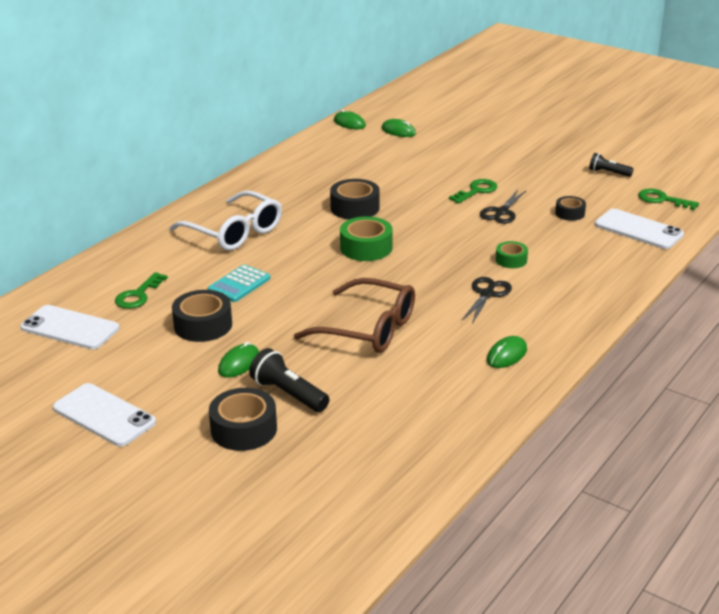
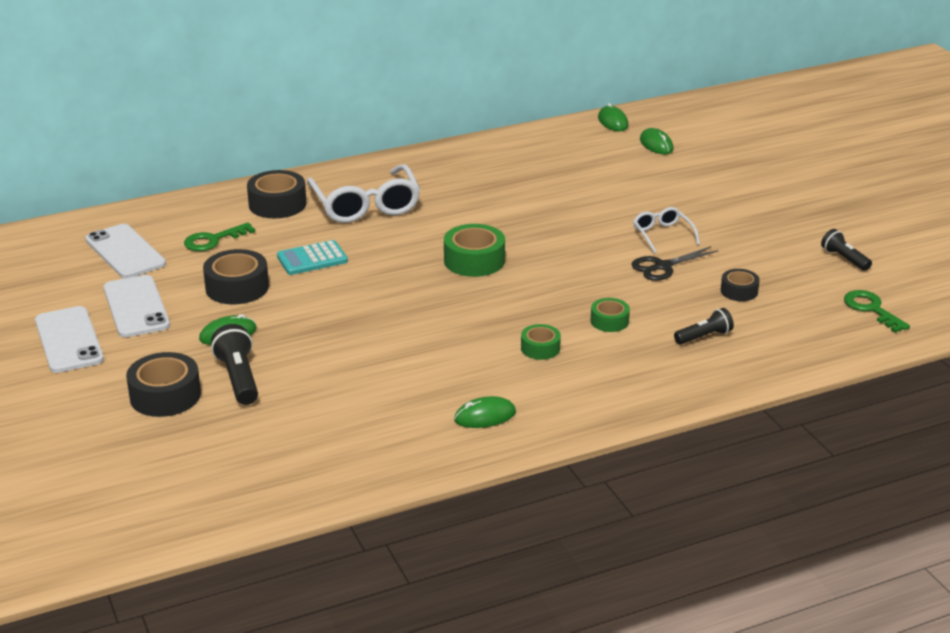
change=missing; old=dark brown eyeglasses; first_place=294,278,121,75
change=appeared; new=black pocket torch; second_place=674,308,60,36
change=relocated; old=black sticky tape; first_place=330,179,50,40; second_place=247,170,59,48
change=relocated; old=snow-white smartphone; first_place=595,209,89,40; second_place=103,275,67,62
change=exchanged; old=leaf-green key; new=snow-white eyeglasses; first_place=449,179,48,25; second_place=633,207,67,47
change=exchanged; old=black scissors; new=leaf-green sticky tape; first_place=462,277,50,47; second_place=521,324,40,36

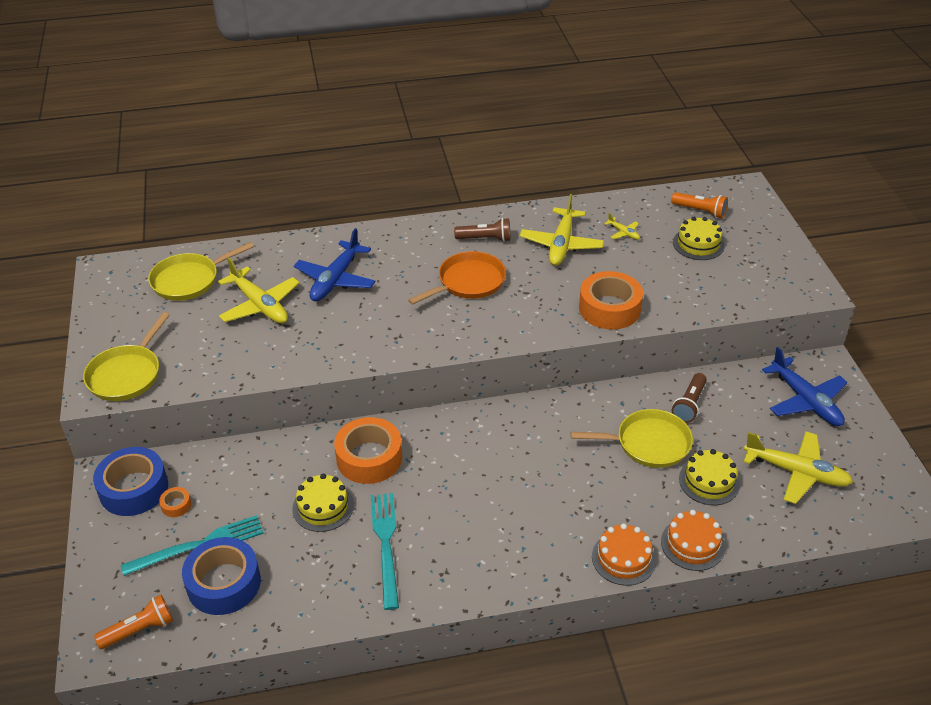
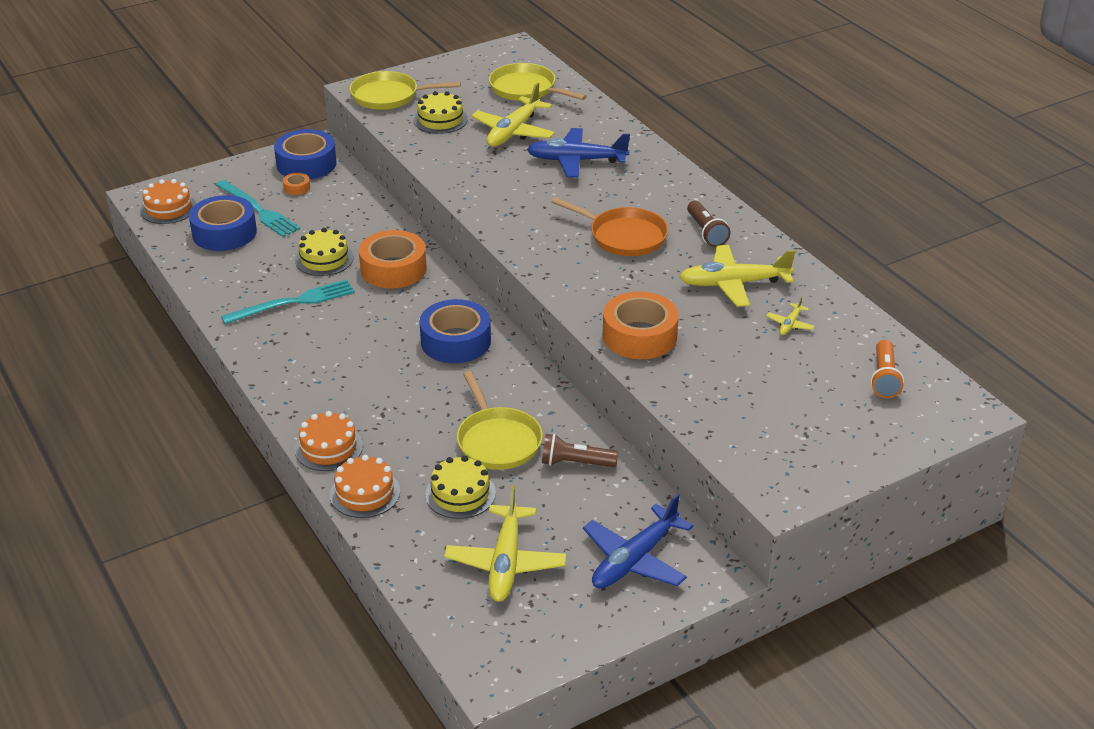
change=appeared; new=royal blue sticky tape; second_place=419,299,72,64
change=relocated; old=golden gateau; first_place=673,217,52,43; second_place=413,91,55,43
change=exchanged; old=bright orange pocket torch; new=bright orange gateau; first_place=94,595,79,54; second_place=140,179,56,45

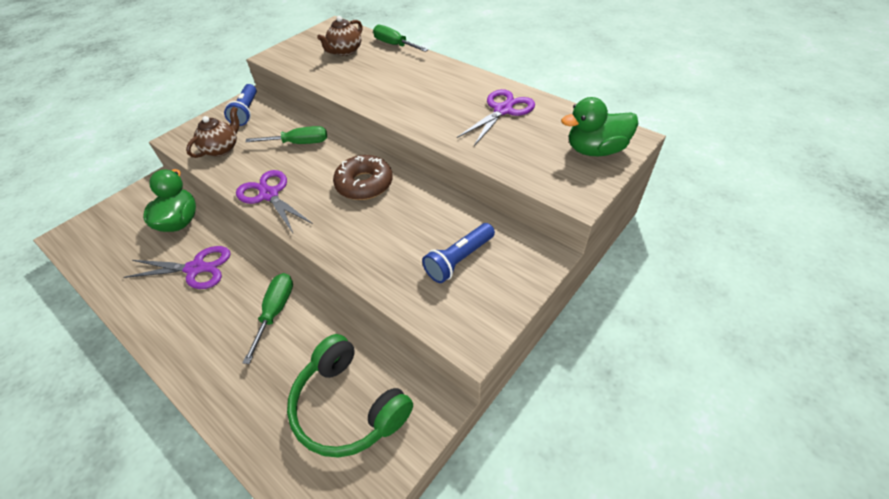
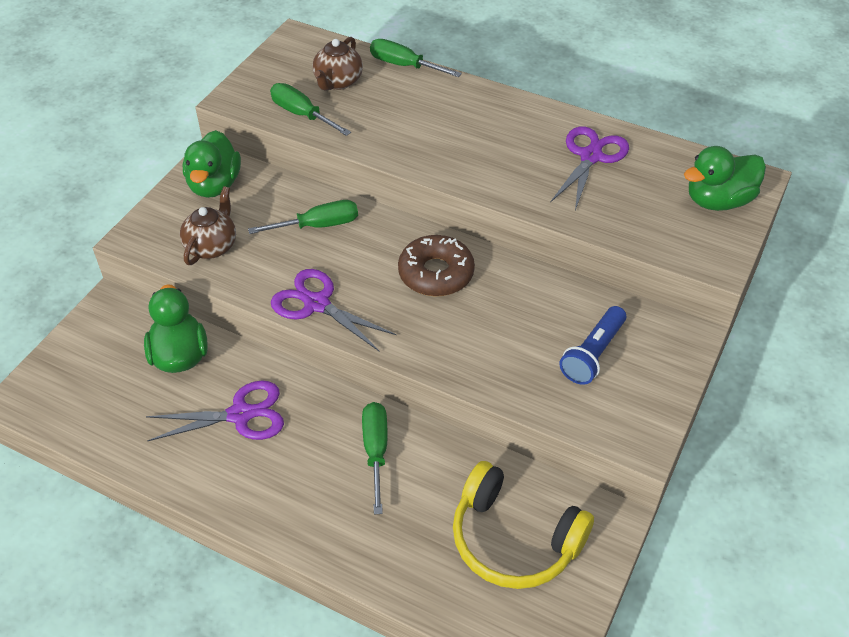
change=appeared; new=leaf-green flat screwdriver; second_place=270,83,81,53
change=exchanged; old=royal blue pocket torch; new=leaf-green duck; first_place=224,84,33,42; second_place=183,130,58,68
change=colour; old=leaf-green headphones; new=golden headphones; first_place=287,334,126,124; second_place=453,461,141,128

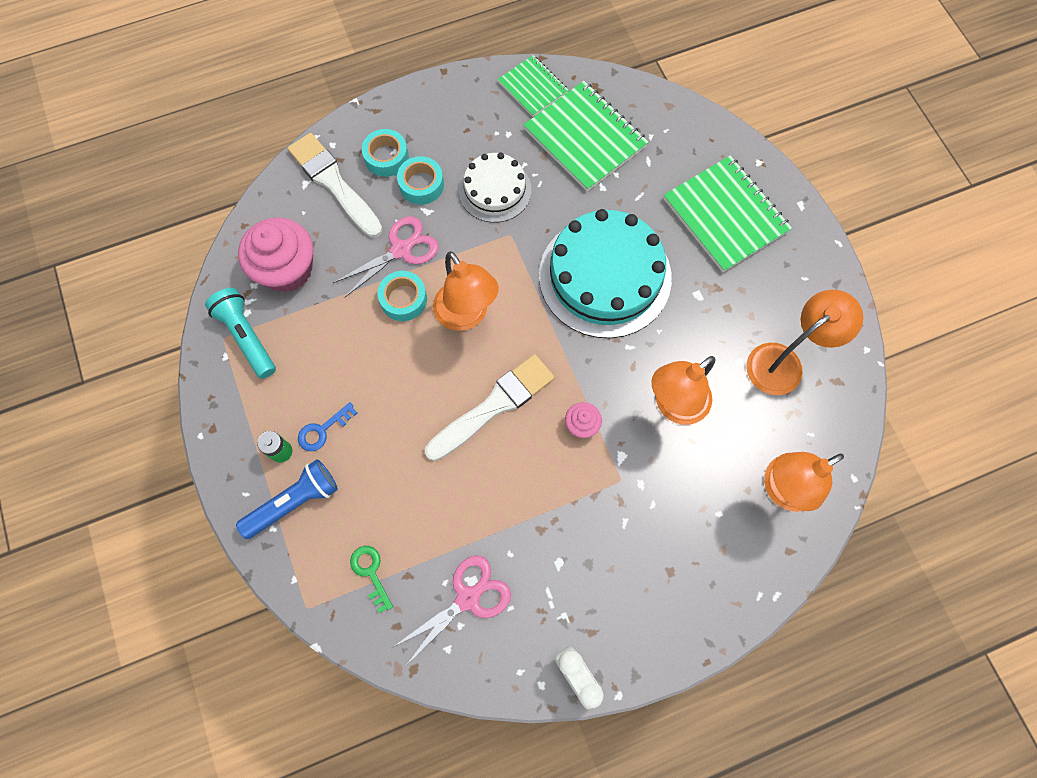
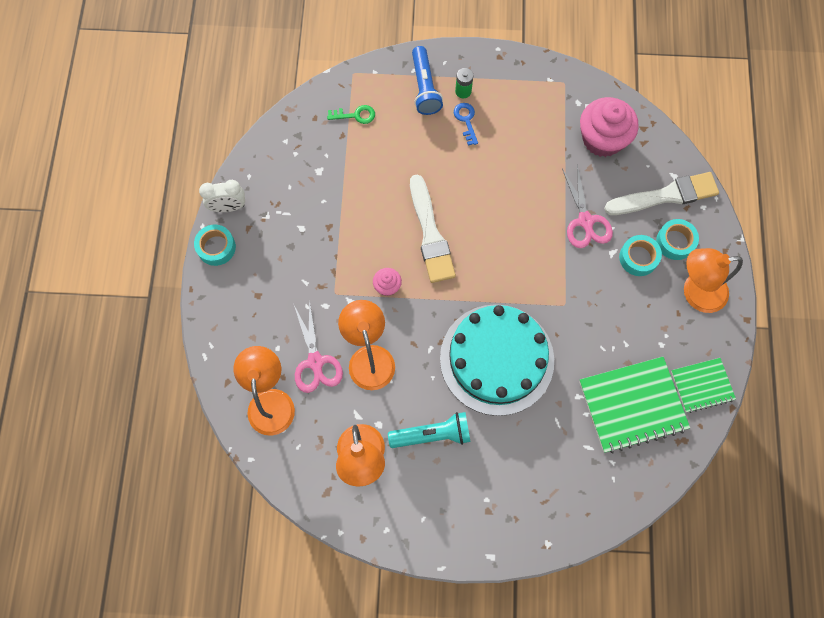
change=missing; old=snow-white gateau; first_place=459,153,72,70
change=missing; old=leaf-green exercise book; first_place=664,155,128,117
change=relocated; old=turquoise pocket torch; first_place=205,288,71,91; second_place=388,412,82,36
change=relocated; old=turquoise sticky tape; first_place=377,271,50,50; second_place=194,225,42,41
change=relocated; old=rosy scissors; first_place=393,556,118,107; second_place=294,300,49,93
change=relocated; old=bright orange desk lamp; first_place=433,251,66,80; second_place=684,248,59,65

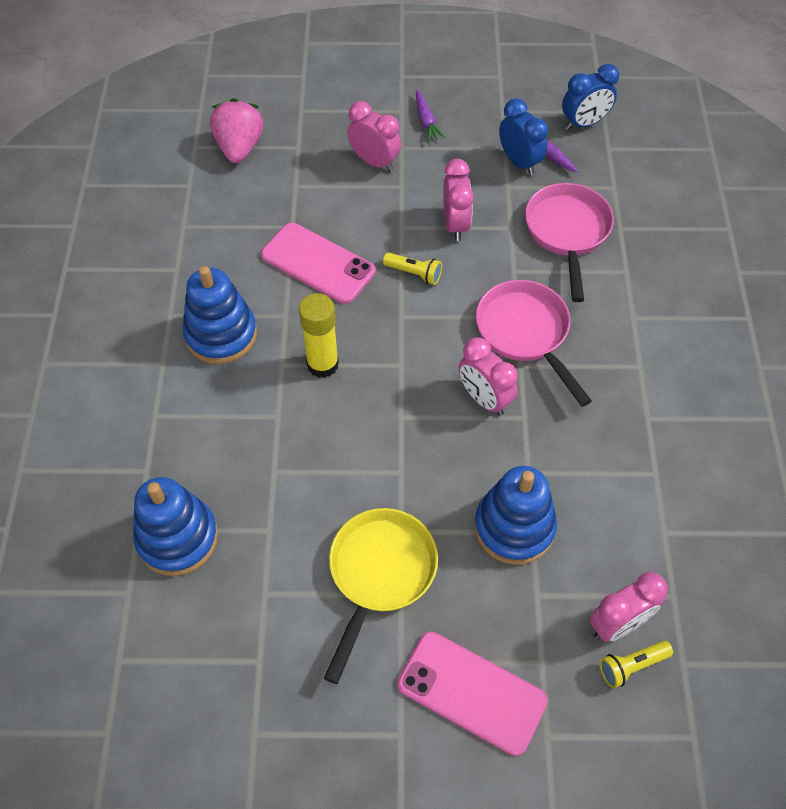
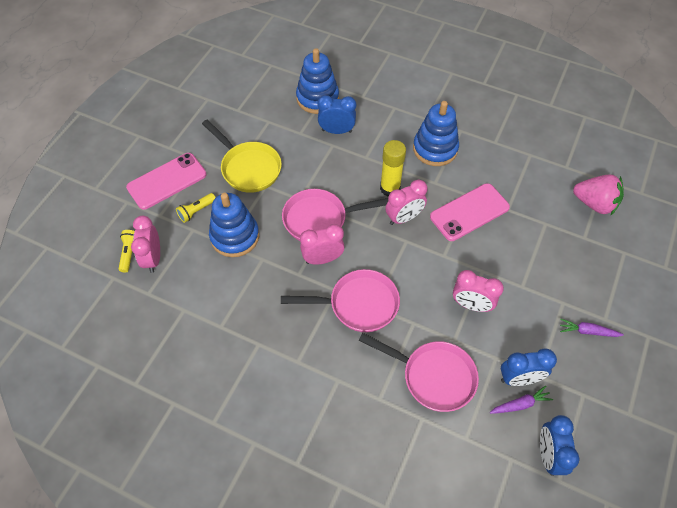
change=appeared; new=rosy pan; second_place=282,189,106,52
change=appeared; new=royal blue bedside clock; second_place=317,95,39,39
change=relocated; old=rosy bedside clock; first_place=348,101,53,71; second_place=386,180,41,45
change=relocated; old=golden pocket torch; first_place=383,253,59,32; second_place=176,193,40,30

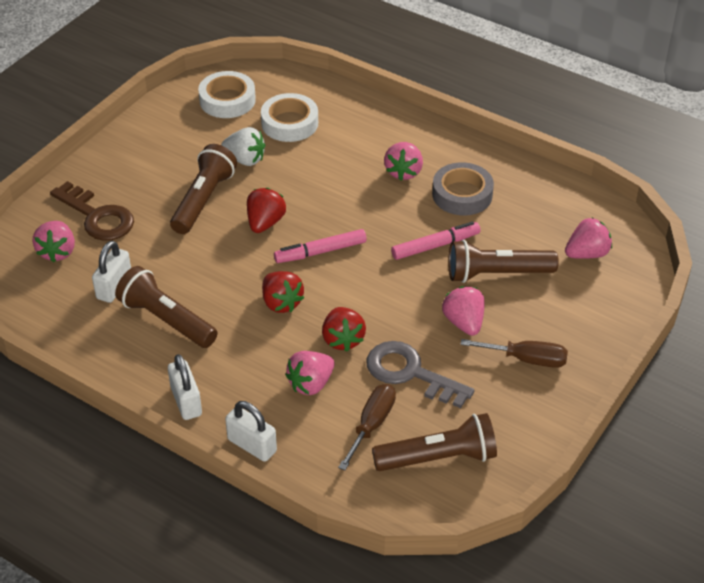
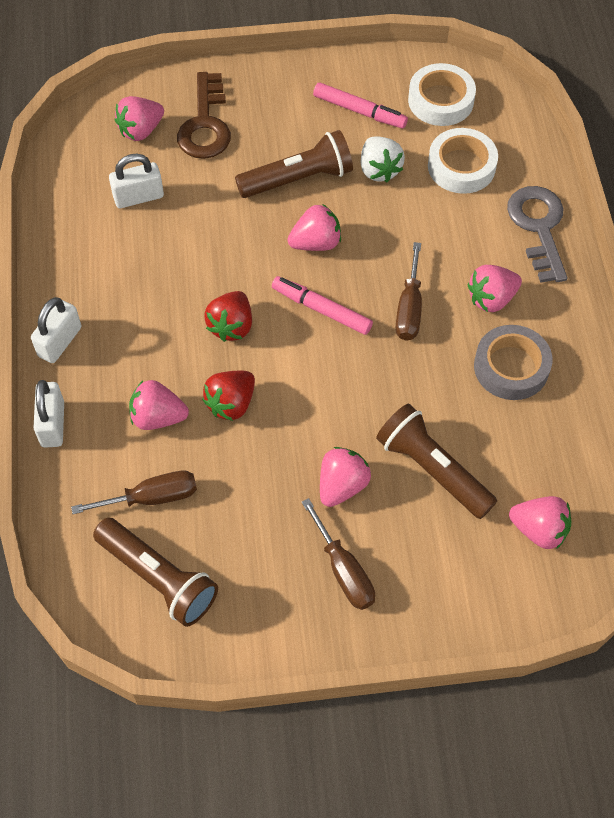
change=missing; old=dark brown pocket torch; first_place=115,266,102,82
change=appeared; new=dark brown flat screwdriver; second_place=396,242,26,99
change=relocated; old=gray key; first_place=366,341,109,67; second_place=507,186,60,97
change=relocated; old=rosy marker; first_place=391,222,90,38; second_place=313,82,95,46
change=colour; old=crimson strawberry; new=rosy strawberry; first_place=247,188,39,45; second_place=287,204,54,47

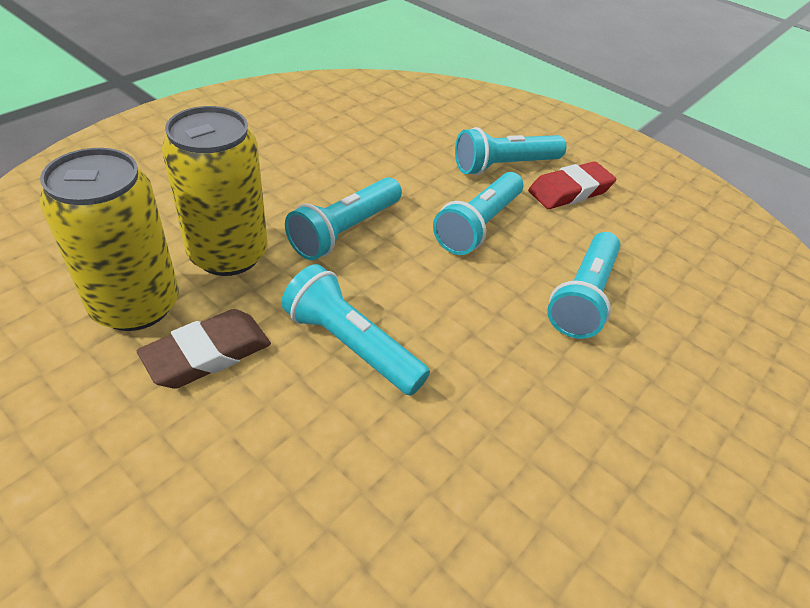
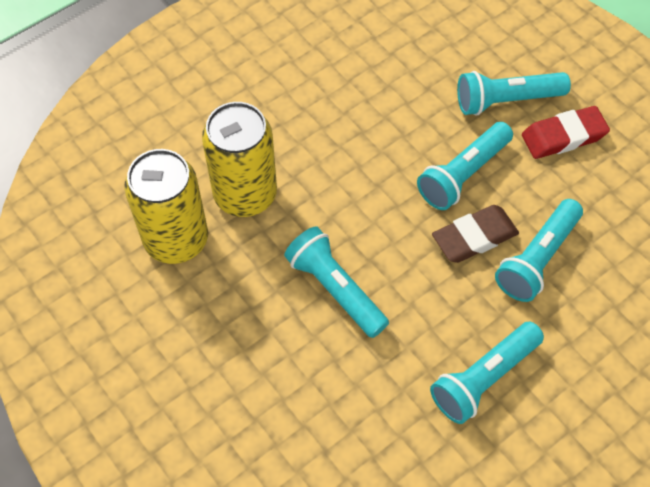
change=relocated; old=dark brown eraser; first_place=137,309,134,79; second_place=432,205,87,58
change=relocated; old=turquoise pocket torch; first_place=285,177,117,83; second_place=430,322,114,102

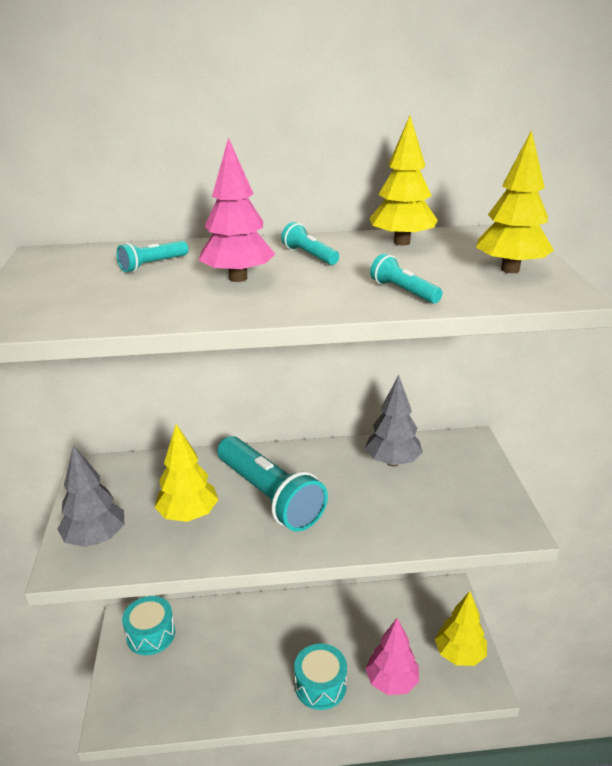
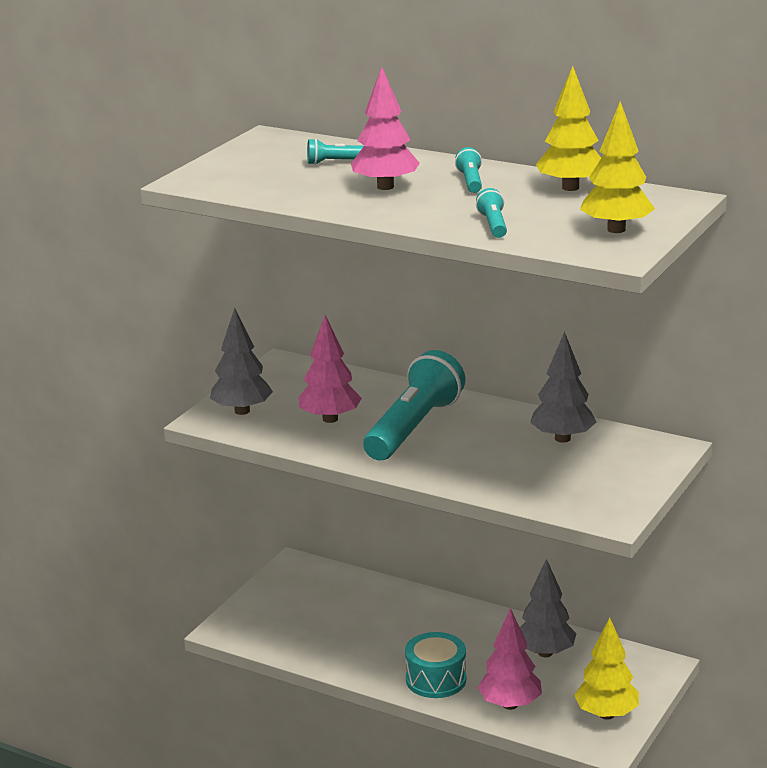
change=missing; old=turquoise toy drum; first_place=122,596,53,59
change=appeared; new=gray toy tree; second_place=520,559,56,98
change=colour; old=golden toy tree; new=rosy toy tree; first_place=154,424,65,98; second_place=298,315,64,108
change=spun; old=turquoise pocket torch; first_place=217,436,111,96; second_place=363,350,102,110; degrees=-150

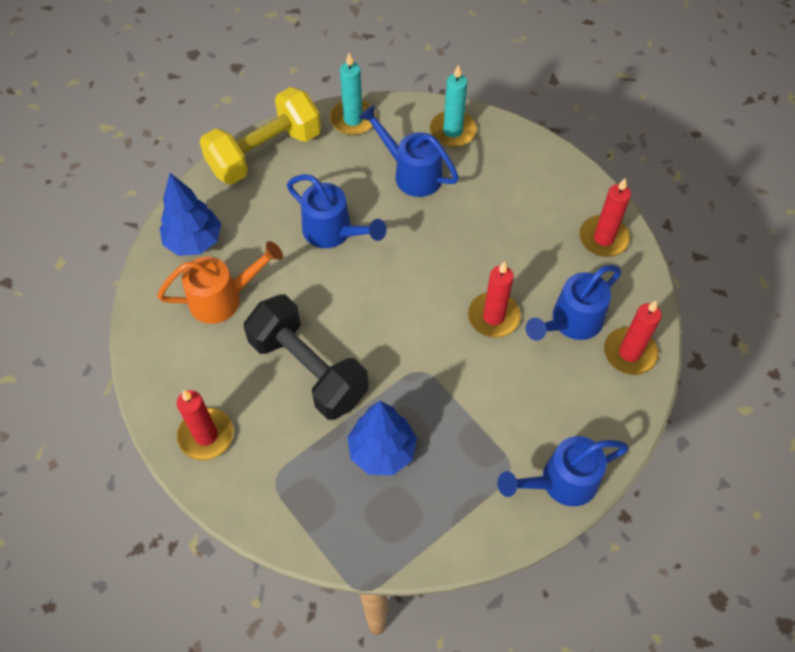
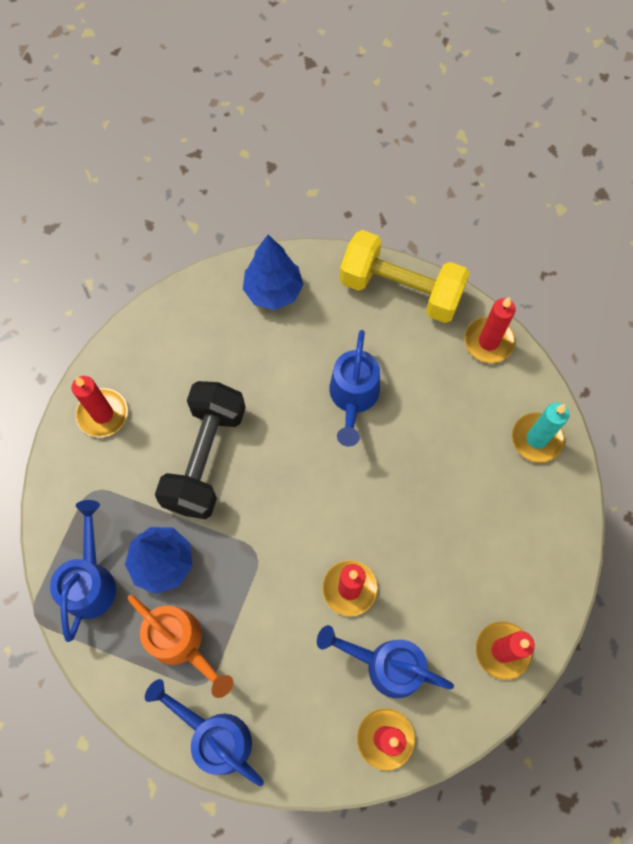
change=relocated; old=bright orange watering pot; first_place=157,241,126,83; second_place=127,595,106,103
change=relocated; old=royal blue watering pot; first_place=358,105,101,92; second_place=50,500,66,142
change=colour; old=turquoise wax candle; new=crimson wax candle; first_place=330,53,46,82; second_place=464,297,52,66

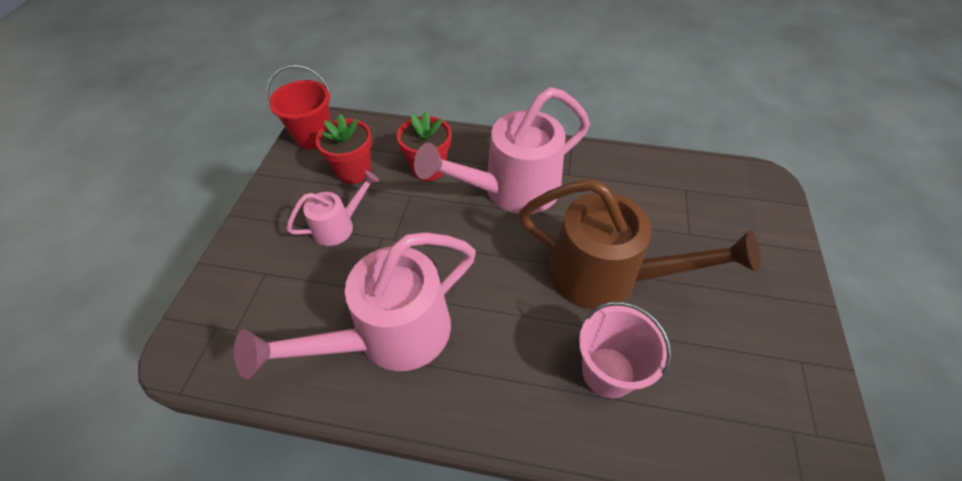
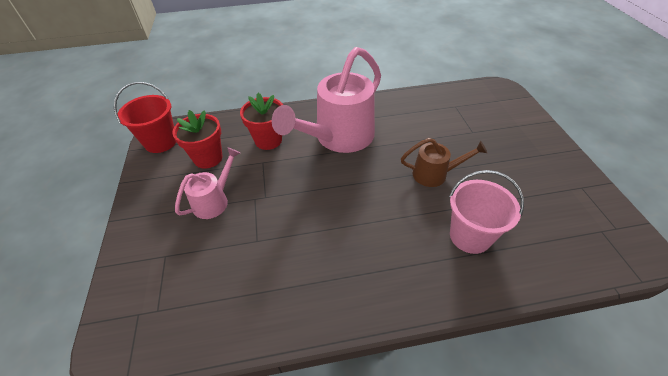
change=missing; old=rosy watering pot; first_place=234,232,242,147
change=size; old=dark brown watering pot; first_place=518,179,242,130; second_place=401,138,86,49; factor=0.51

